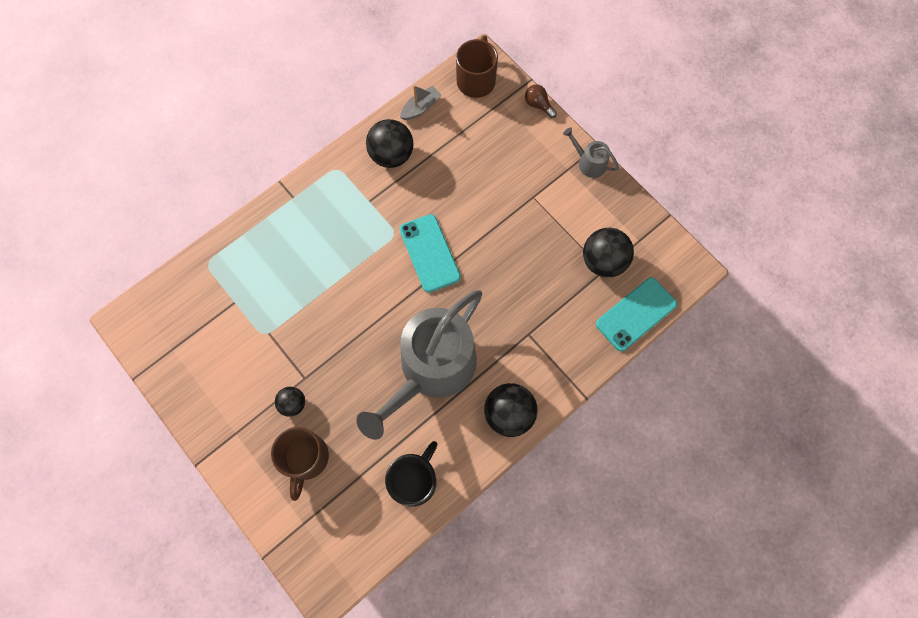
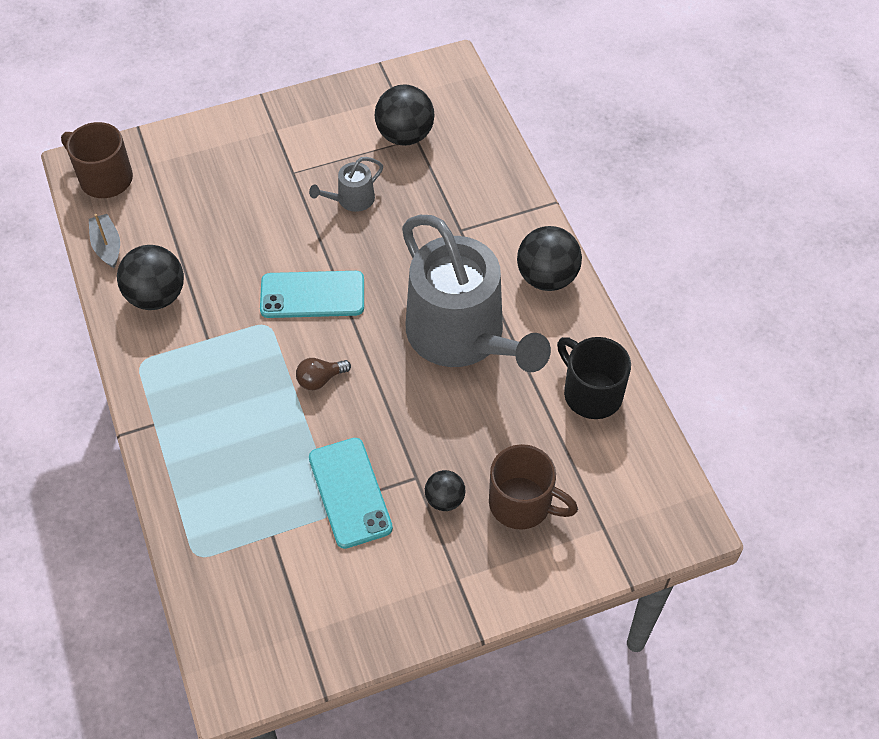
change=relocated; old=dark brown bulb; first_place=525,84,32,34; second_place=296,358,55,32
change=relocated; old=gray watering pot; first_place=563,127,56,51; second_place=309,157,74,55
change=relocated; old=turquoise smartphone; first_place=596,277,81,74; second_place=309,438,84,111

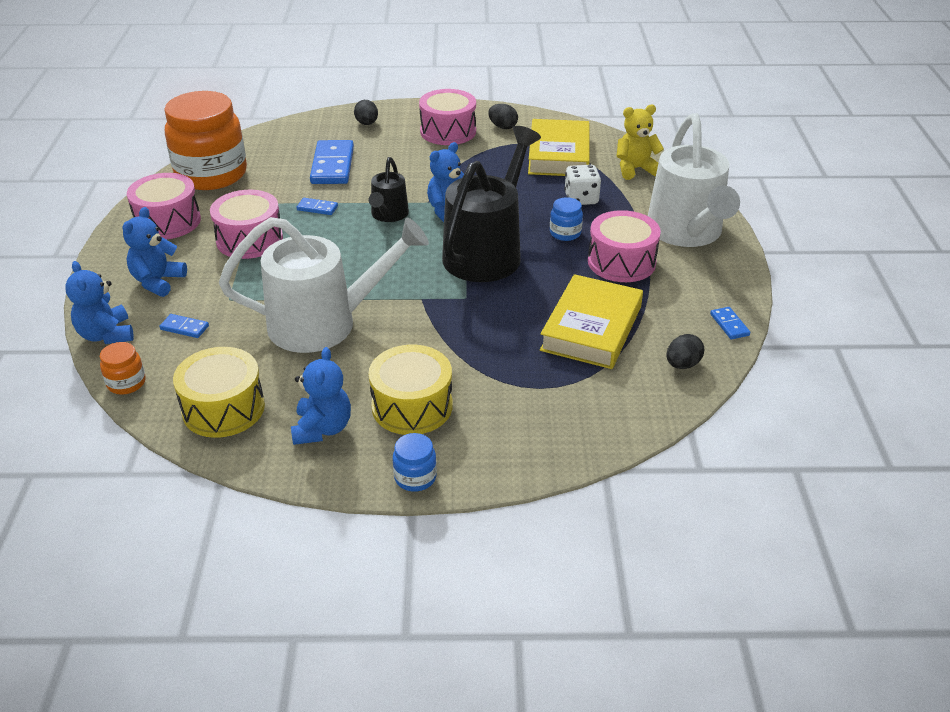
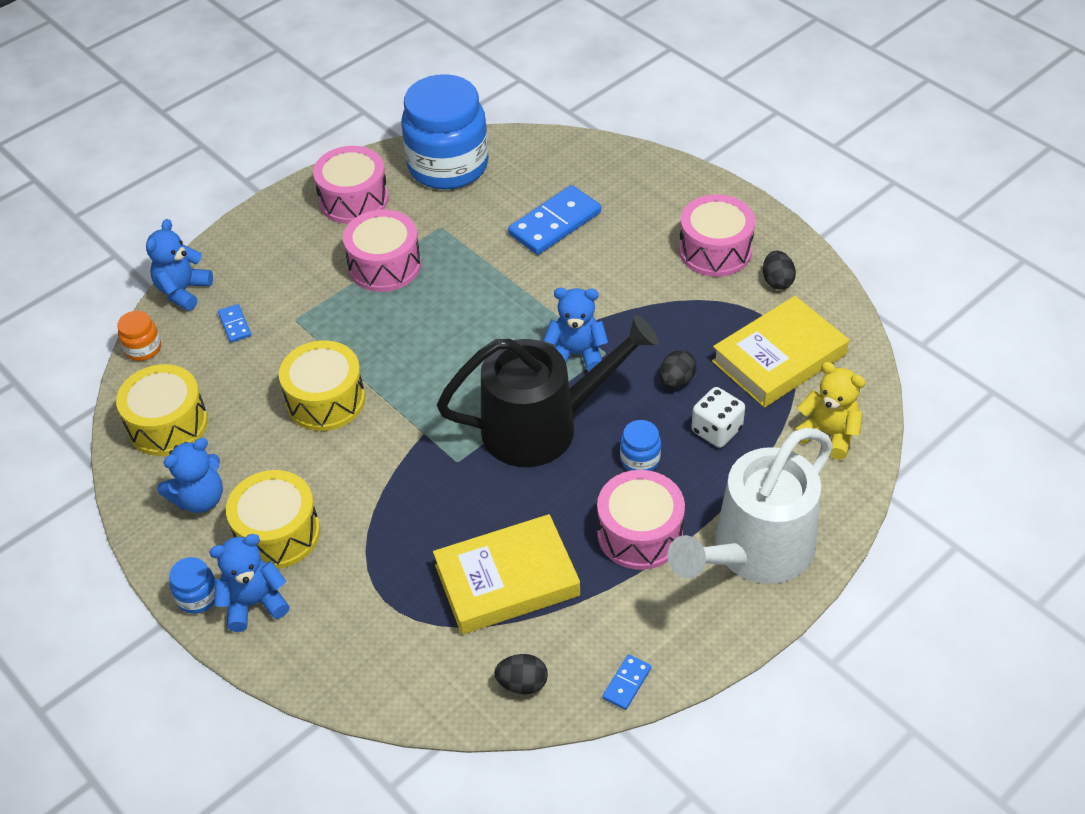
change=missing; old=royal blue domino tile; first_place=297,198,41,17
change=missing; old=black watering pot; first_place=369,157,40,65
change=relocated; old=royal blue teddy bear; first_place=122,207,65,90; second_place=209,534,81,98
change=relocated; old=black egg; first_place=354,100,24,25; second_place=660,350,37,38
change=exchanged; old=snow-white watering pot; new=golden toy drum; first_place=219,217,210,136; second_place=279,340,86,91
change=colour; old=bright orange preserve jar; new=royal blue preserve jar; first_place=164,91,83,99; second_place=401,74,88,116

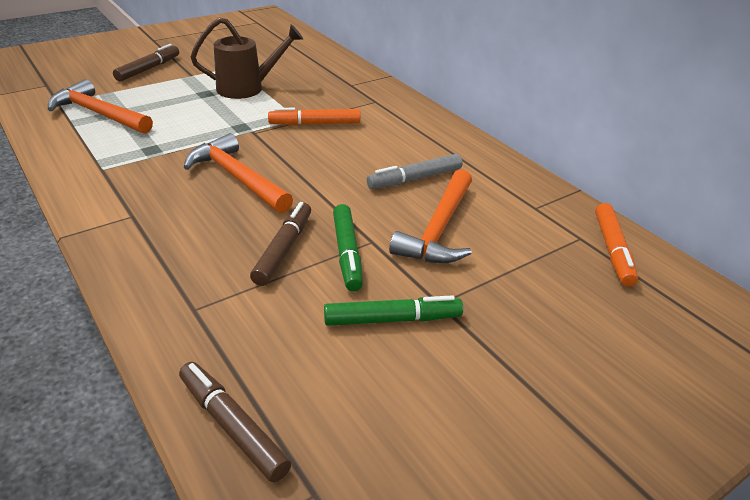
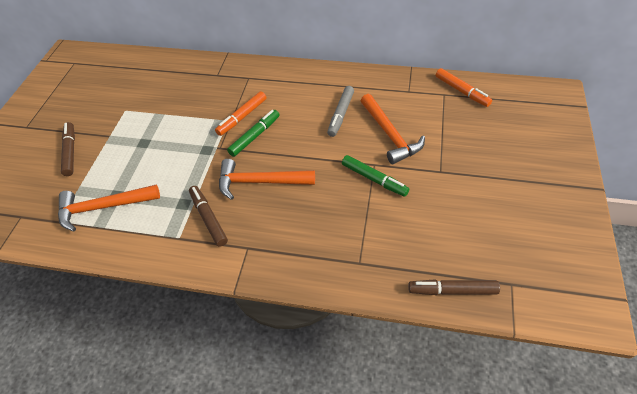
change=missing; old=dark brown watering pot; first_place=191,17,112,82
change=relocated; old=dark brown marker; first_place=250,202,61,84; second_place=189,186,39,61
change=relocated; old=leaf-green marker; first_place=324,295,139,31; second_place=227,110,53,47

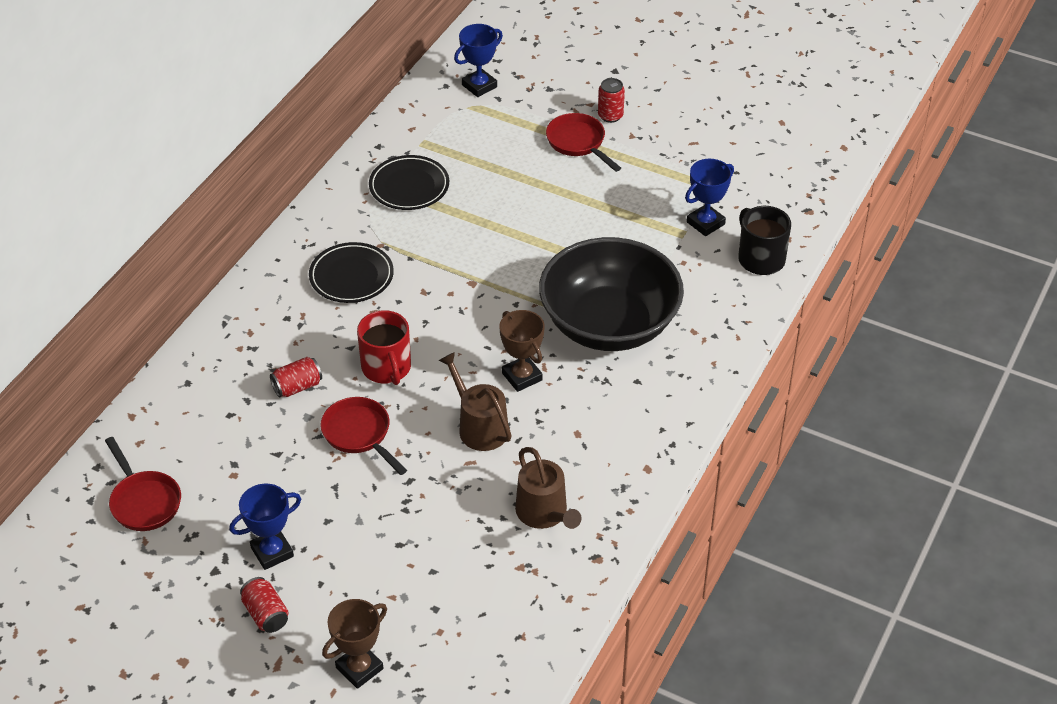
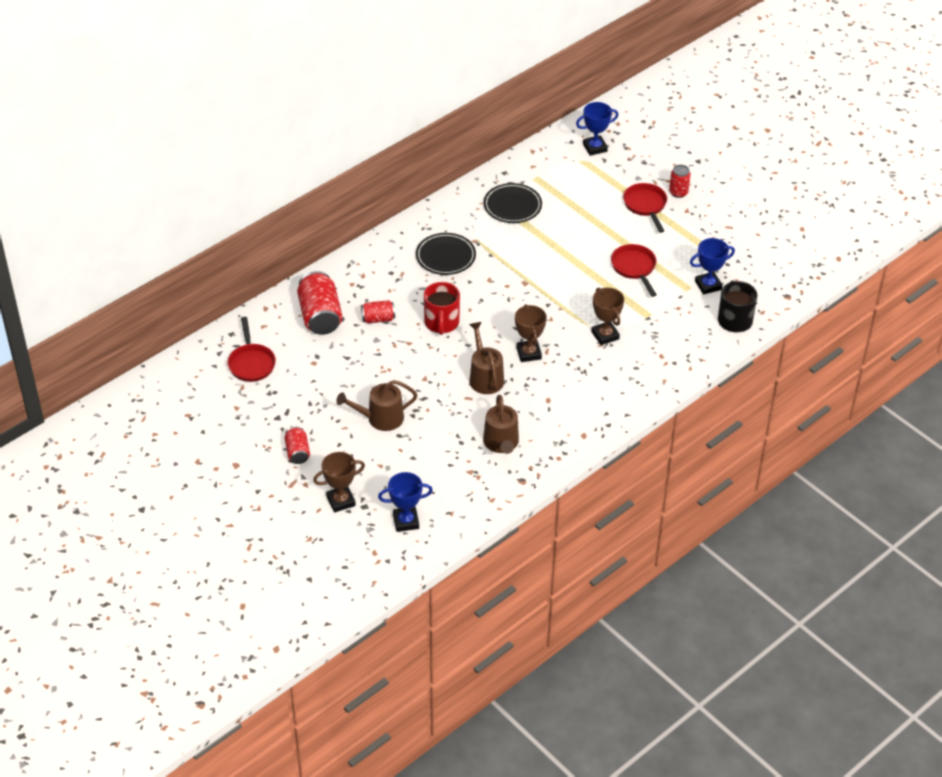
change=appeared; new=crimson can; second_place=297,271,46,64
change=appeared; new=dark brown watering pot; second_place=336,380,81,51
change=relocated; old=royal blue prize cup; first_place=229,484,72,86; second_place=378,472,55,60
change=relocated; old=crimson pan; first_place=321,397,86,78; second_place=611,244,46,53
change=exchanged; old=black bowl; new=dark brown prize cup; first_place=539,237,145,114; second_place=591,288,33,57

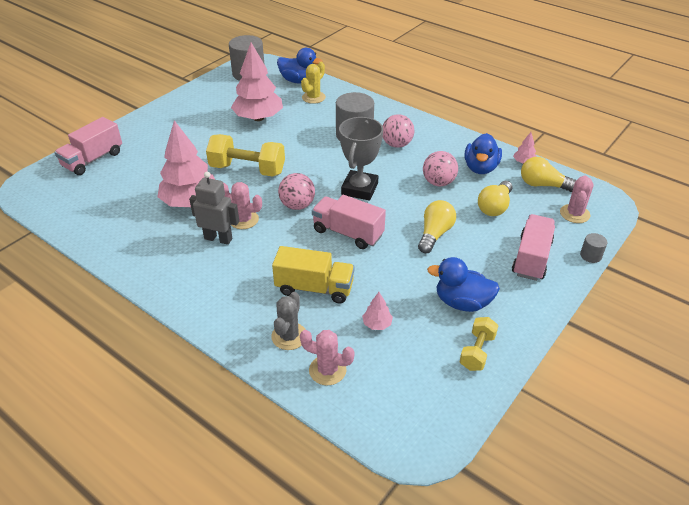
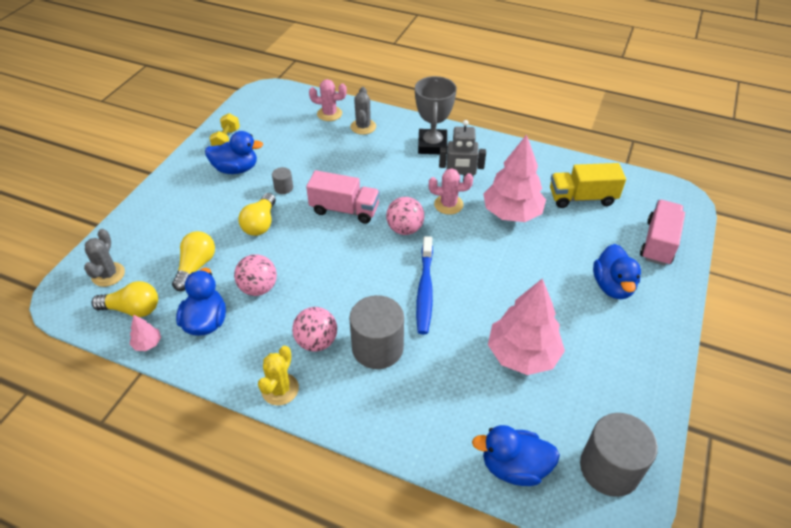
change=missing; old=golden hand weight; first_place=206,134,79,43
change=missing; old=rosy toy tree; first_place=362,292,31,38
change=missing; old=rosy truck; first_place=512,214,43,67
change=appeared; new=royal blue dental brush; second_place=416,236,17,99
change=appeared; new=royal blue duck; second_place=593,244,48,55
change=relocated; old=golden truck; first_place=272,246,83,58; second_place=550,163,76,45
change=relocated; old=golden prickly plant; first_place=301,62,25,42; second_place=258,346,41,60
change=relocated; old=gray prize cup; first_place=339,117,44,83; second_place=415,76,42,78
change=relocated; old=gray cylinder; first_place=580,233,27,30; second_place=272,167,21,27
change=colour; old=rosy prickly plant; new=gray prickly plant; first_place=560,176,34,47; second_place=84,229,41,58

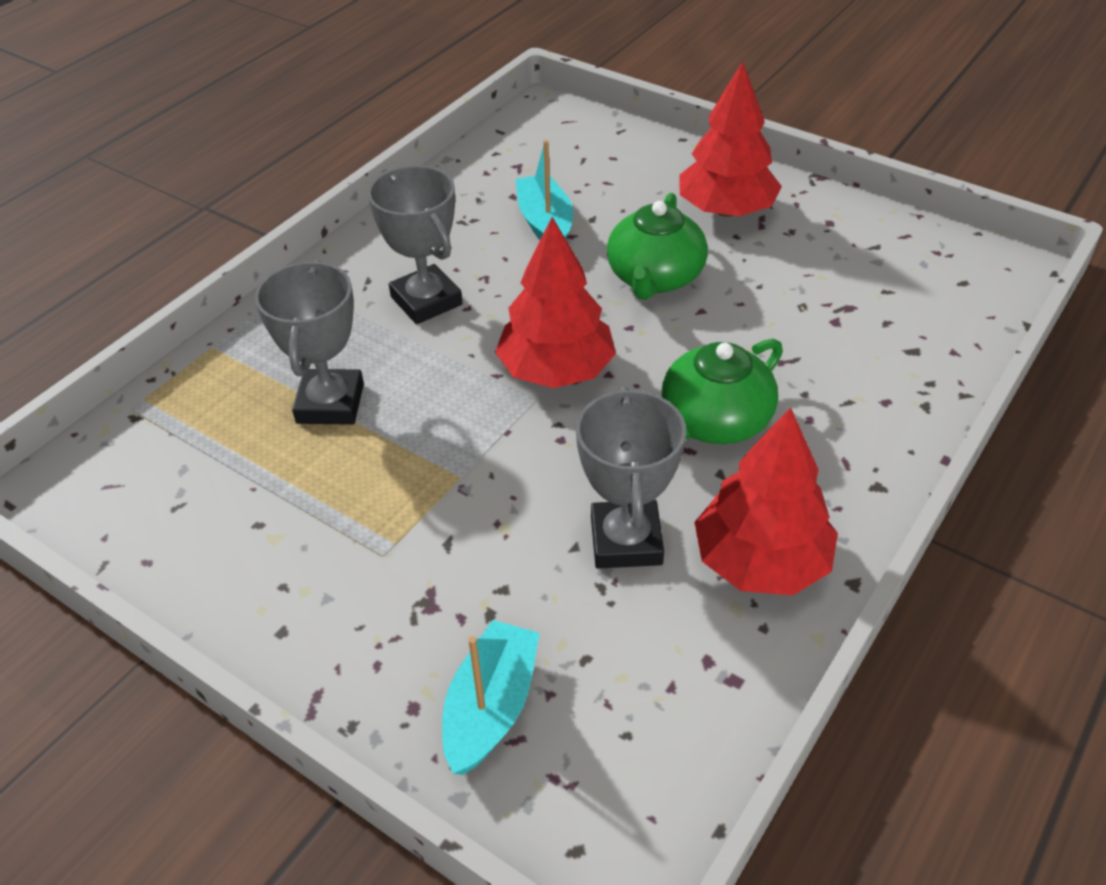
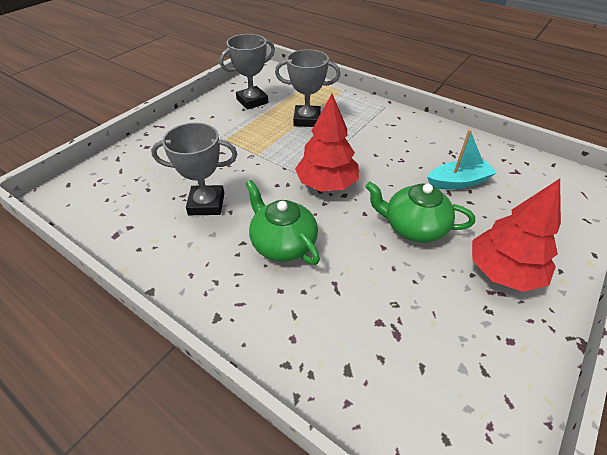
change=missing; old=turquoise toy boat; first_place=442,620,98,155
change=missing; old=crimson toy tree; first_place=694,407,144,188
change=relocated; old=gray prize cup; first_place=368,165,94,159; second_place=220,34,55,76

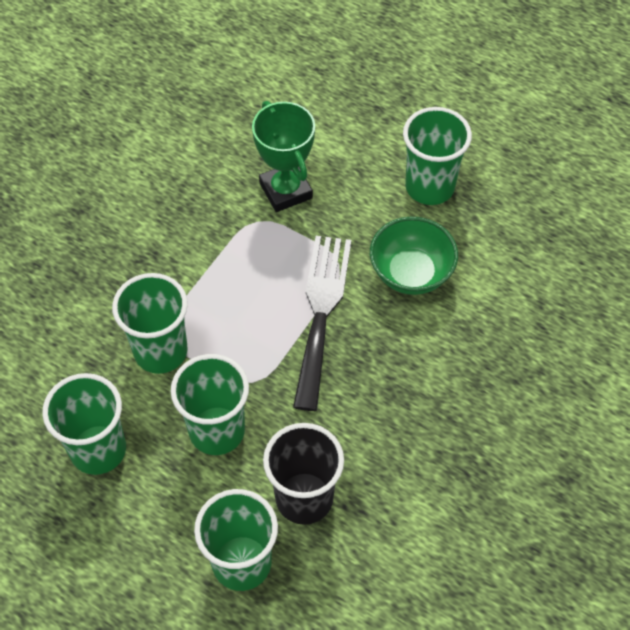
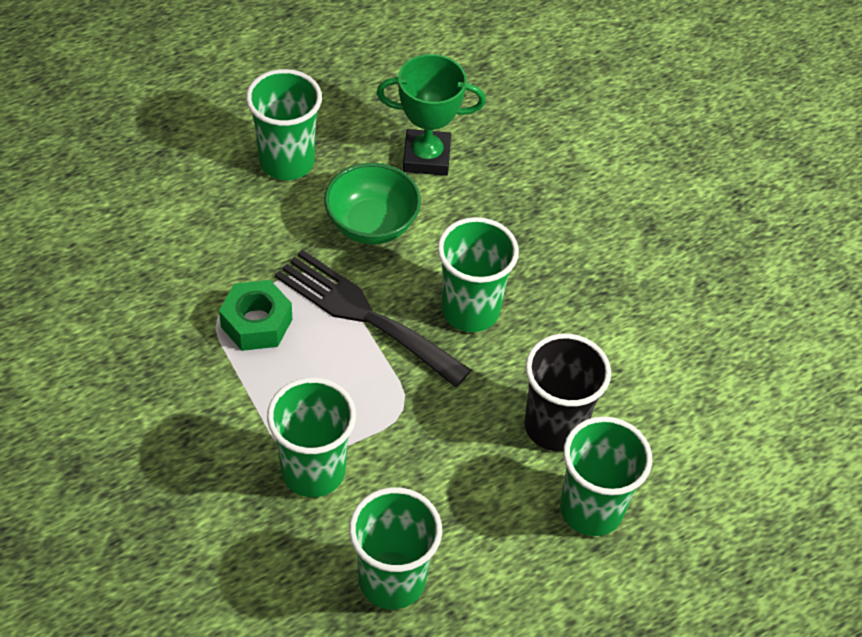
change=appeared; new=leaf-green hex nut; second_place=219,280,73,71
change=relocated; old=leaf-green tumbler; first_place=171,354,78,101; second_place=438,217,81,115
change=relocated; old=leaf-green prize cup; first_place=252,101,63,111; second_place=376,54,110,122

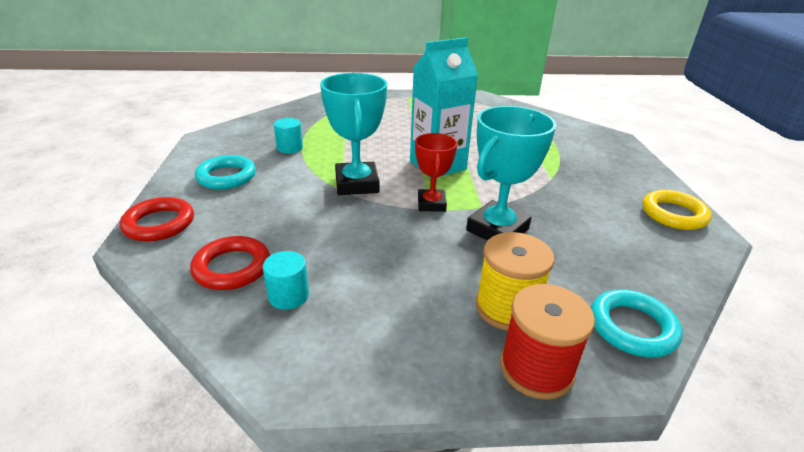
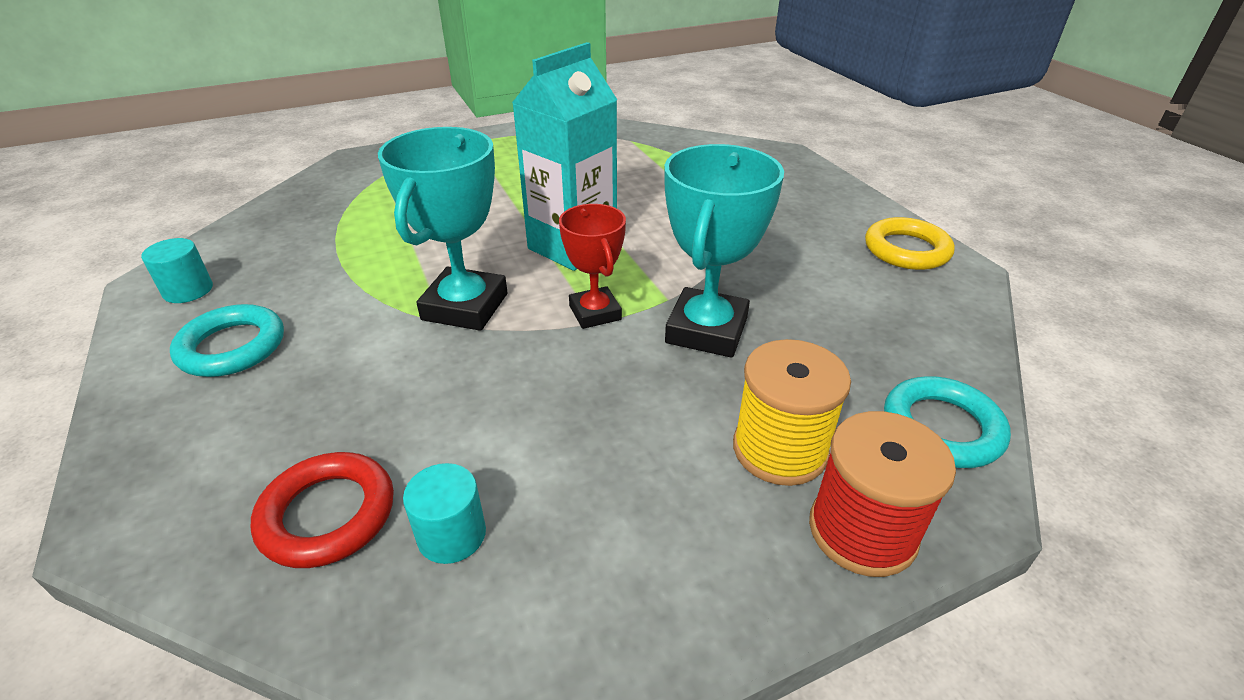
change=missing; old=crimson hoop; first_place=120,197,74,44
change=relocated; old=turquoise cylinder; first_place=274,118,29,35; second_place=141,238,72,65
change=spun; old=turquoise prize cup; first_place=320,73,67,122; second_place=378,127,130,204; degrees=45

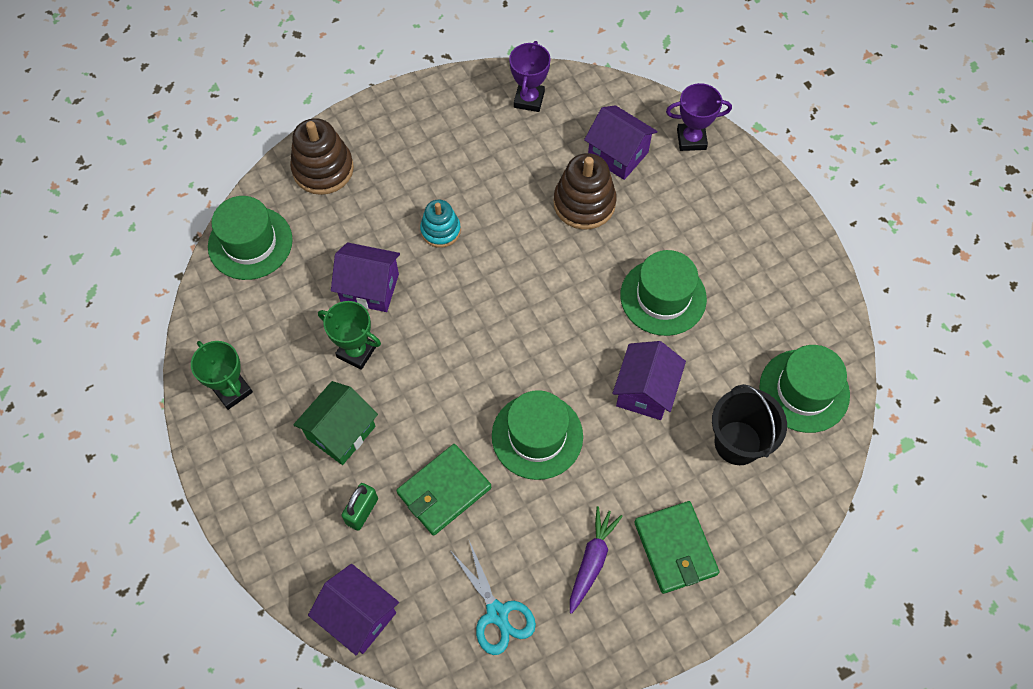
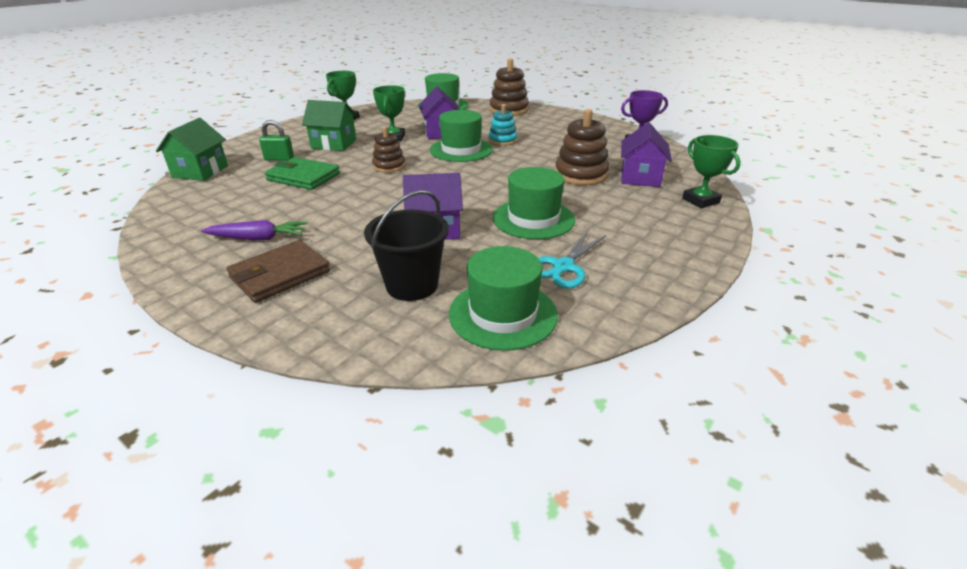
change=appeared; new=dark brown stacking toy; second_place=372,127,33,46
change=relocated; old=turquoise scissors; first_place=451,541,85,114; second_place=538,231,68,58
change=relocated; old=leaf-green tall hat; first_place=492,390,91,90; second_place=430,110,63,52
change=colour; old=purple cottage; new=leaf-green cottage; first_place=308,564,91,91; second_place=156,118,72,63
change=colour; old=leaf-green billfold; new=dark brown billfold; first_place=634,501,85,93; second_place=226,240,104,63
change=colour; old=purple prize cup; new=leaf-green prize cup; first_place=666,83,66,68; second_place=682,135,59,73

